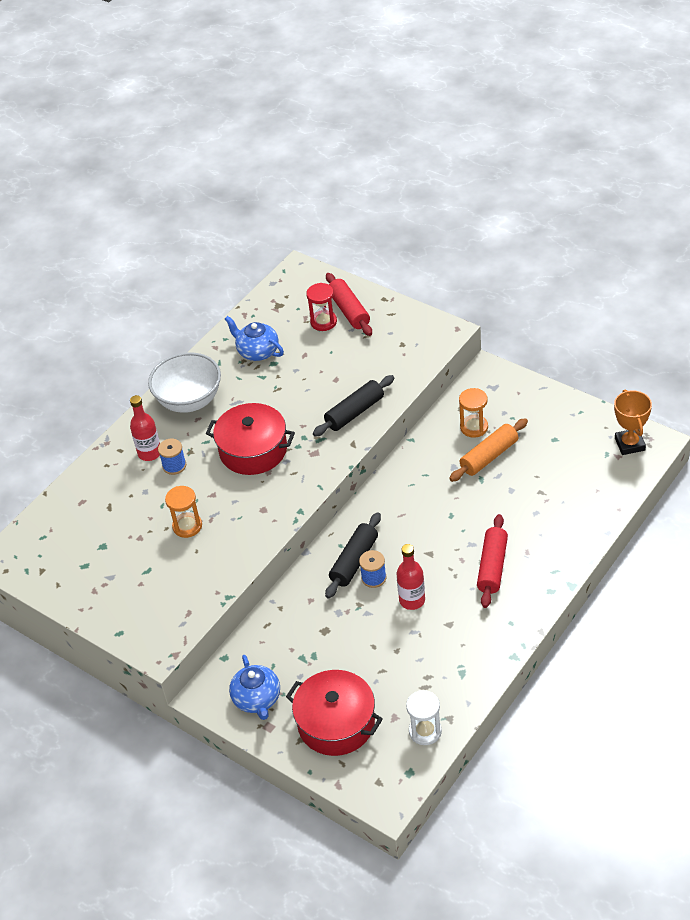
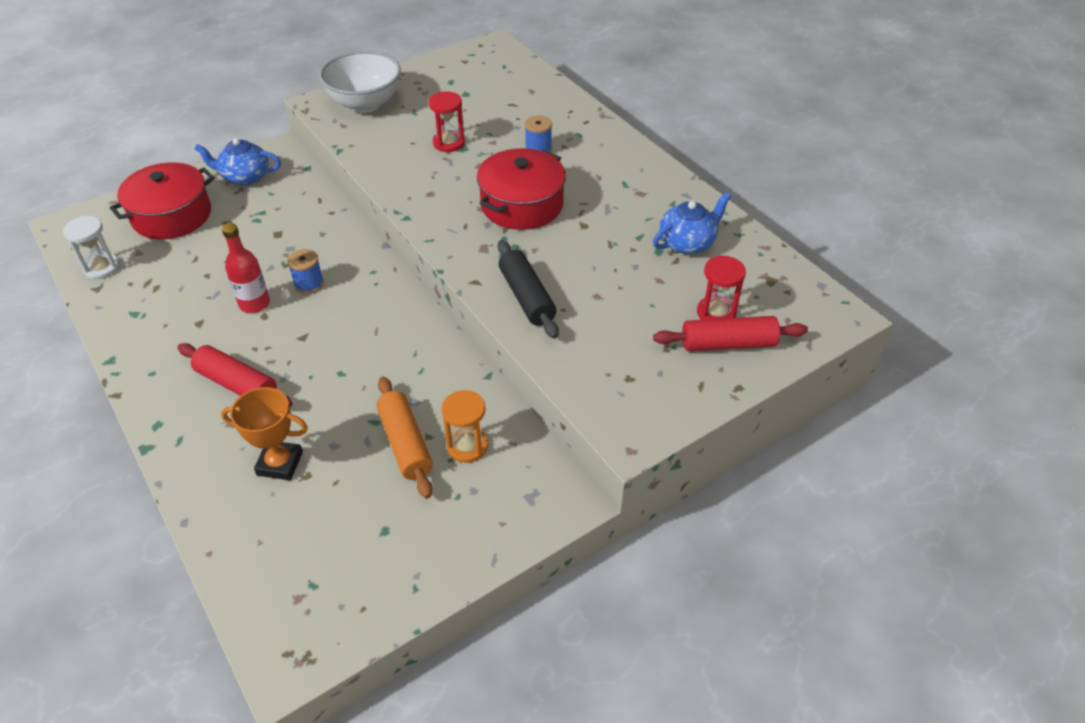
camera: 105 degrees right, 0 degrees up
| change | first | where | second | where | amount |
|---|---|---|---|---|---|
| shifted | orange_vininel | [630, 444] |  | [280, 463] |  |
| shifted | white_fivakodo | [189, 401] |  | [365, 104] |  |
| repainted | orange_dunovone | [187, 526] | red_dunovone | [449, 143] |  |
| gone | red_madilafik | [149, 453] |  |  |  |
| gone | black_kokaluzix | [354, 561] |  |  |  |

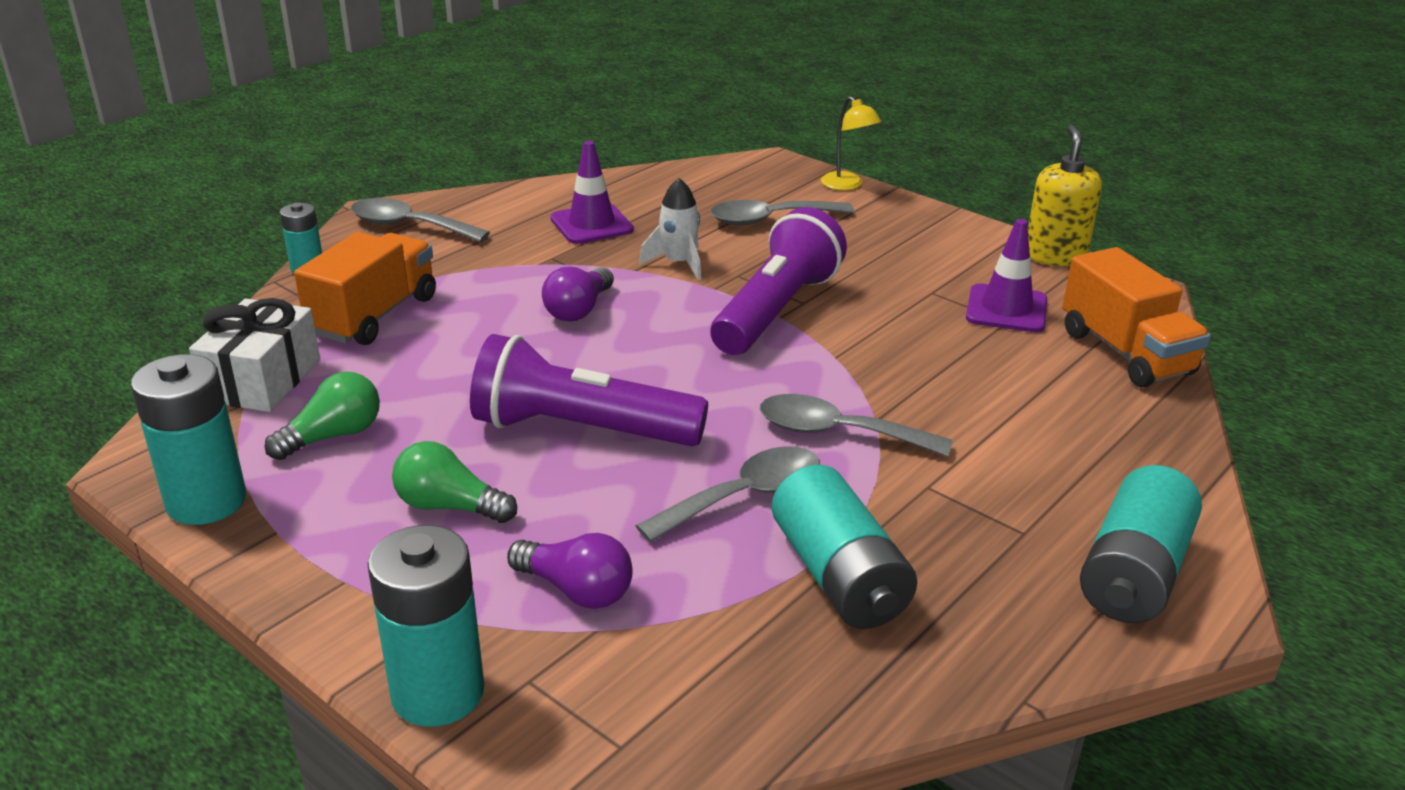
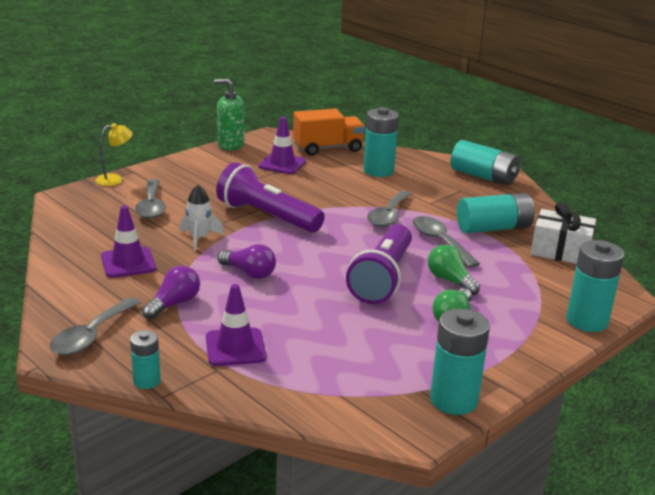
camera: 85 degrees left, 5 degrees down
| change | first | where | second | where | amount |
|---|---|---|---|---|---|
| shifted | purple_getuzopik | [576, 590] |  | [174, 304] |  |
| swapped | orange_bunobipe | [374, 316] | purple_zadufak | [235, 347] |  |
| repainted | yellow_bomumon | [1055, 256] | green_bomumon | [230, 145] |  |
| new |  |  | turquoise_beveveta | [378, 171] |  |
| shifted | green_getuzopik | [333, 436] |  | [450, 281] |  |
| shifted | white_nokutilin | [262, 380] |  | [560, 251] |  |

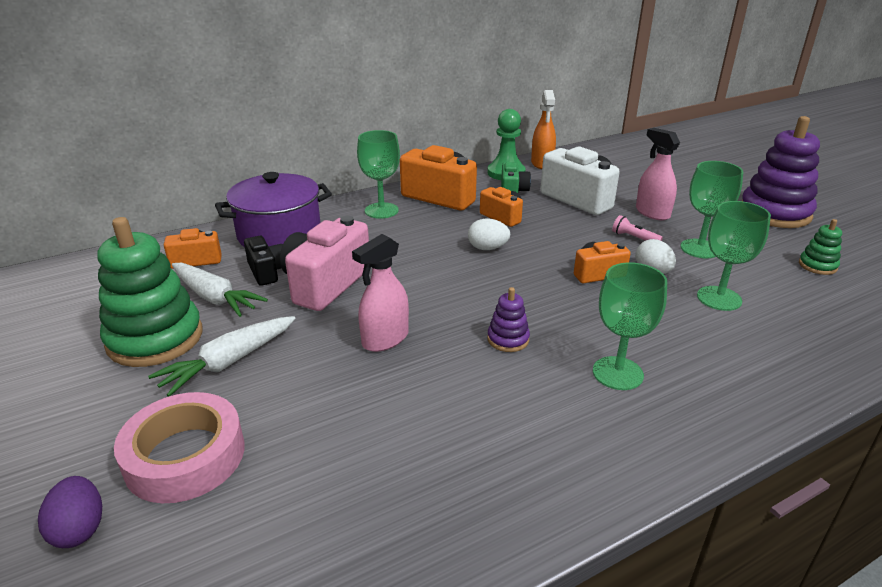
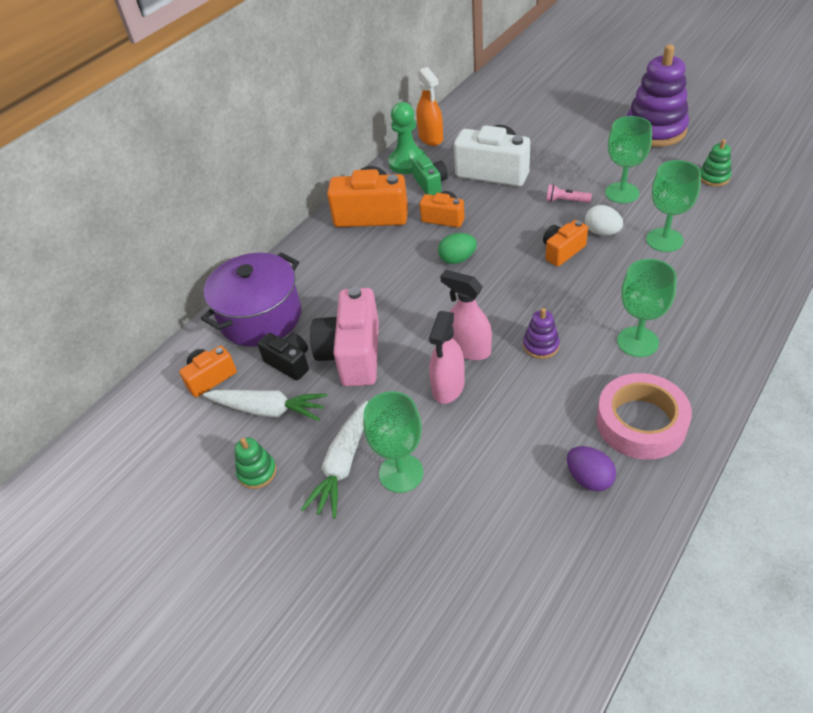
camera: 20 degrees left, 15 degrees up
| change | first | where | second | where | amount |
|---|---|---|---|---|---|
| scaled | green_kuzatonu | [155, 338] |  | [257, 472] | x0.46 |
| shifted | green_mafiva | [381, 210] |  | [401, 473] |  |
| repainted | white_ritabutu | [487, 248] | green_ritabutu | [457, 259] |  |
| shifted | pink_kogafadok | [652, 213] |  | [469, 349] |  |
| shifted | purple_ritabutu | [79, 529] |  | [589, 478] |  |
| shifted | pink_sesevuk | [185, 456] |  | [641, 422] |  |

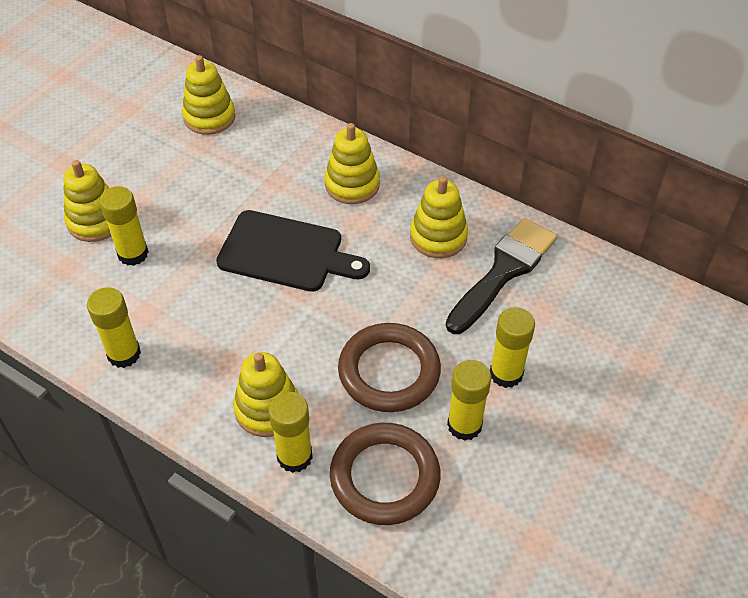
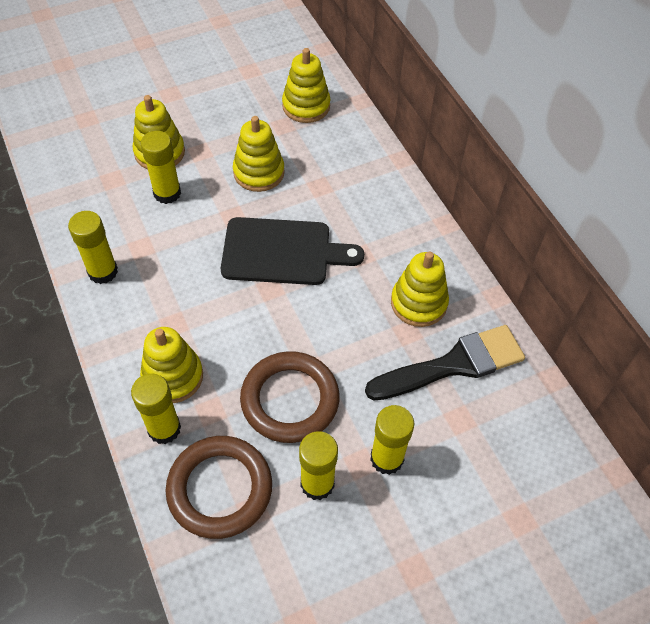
camera: 30 degrees right, 5 degrees up
| change | first | where | second | where | amount |
|---|---|---|---|---|---|
| rotated | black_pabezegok | [286, 253] |  | [282, 252] | 45 degrees counterclockwise |
| shifted | yellow_kuzatonu | [352, 184] |  | [259, 172] |  |

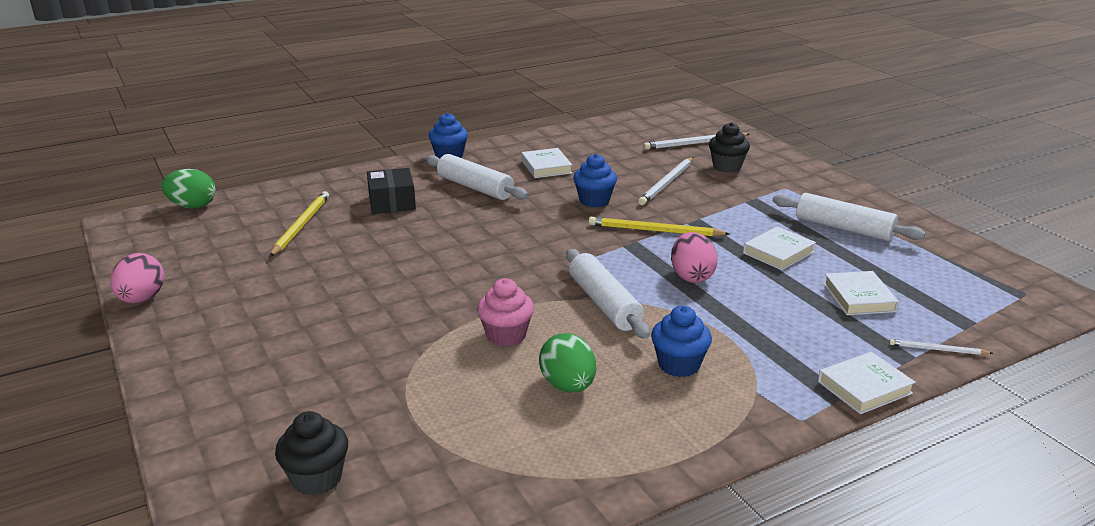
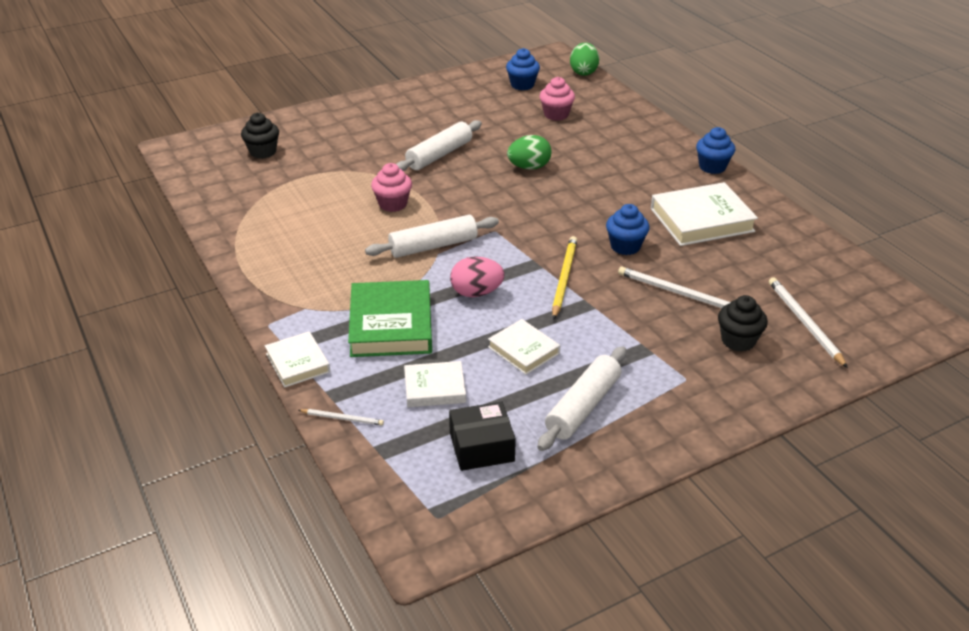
camera: 90 degrees right, 10 degrees up
| change | first | where | second | where | amount |
|---|---|---|---|---|---|
| rotated | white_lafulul | [937, 349] |  | [342, 418] | 90 degrees clockwise |
| new |  |  | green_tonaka | [391, 324] |  |
| shifted | white_kokaluzix | [475, 187] |  | [439, 155] |  |
| shifted | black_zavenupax | [392, 202] |  | [481, 447] |  |
| shifted | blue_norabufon | [679, 365] |  | [522, 85] |  |
| shifted | green_ritabutu | [568, 386] |  | [529, 167] |  |
| swapped | yellow_lafulul | [301, 225] | pink_norabufon | [556, 114] |  |
| scaled | white_tonaka | [546, 167] |  | [701, 220] | x1.73 |
| gone | pink_ritabutu | [141, 299] |  |  |  |

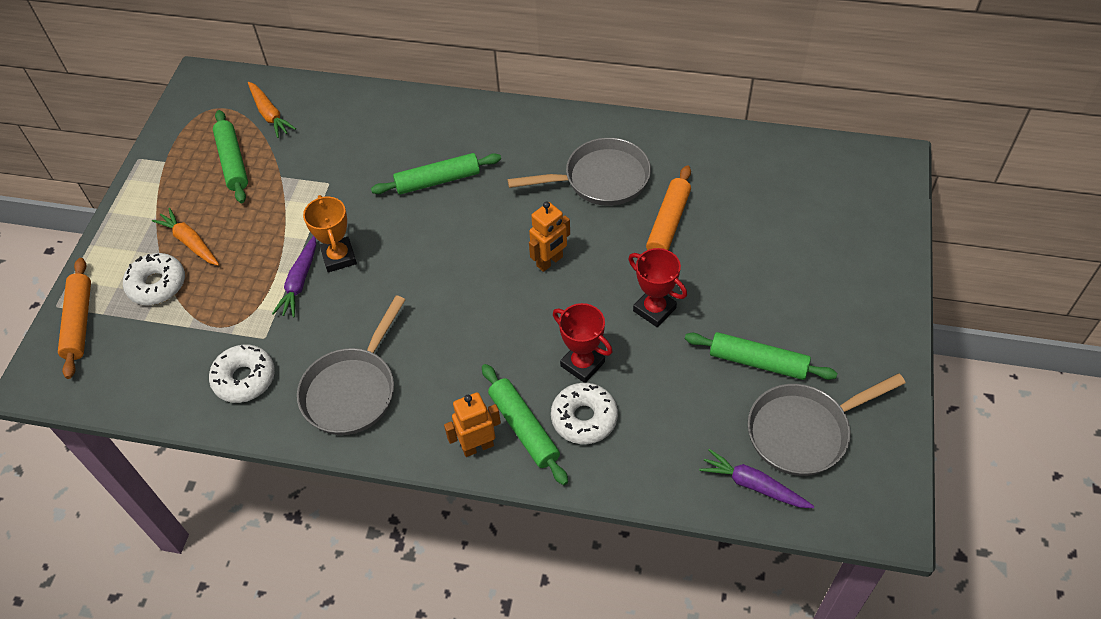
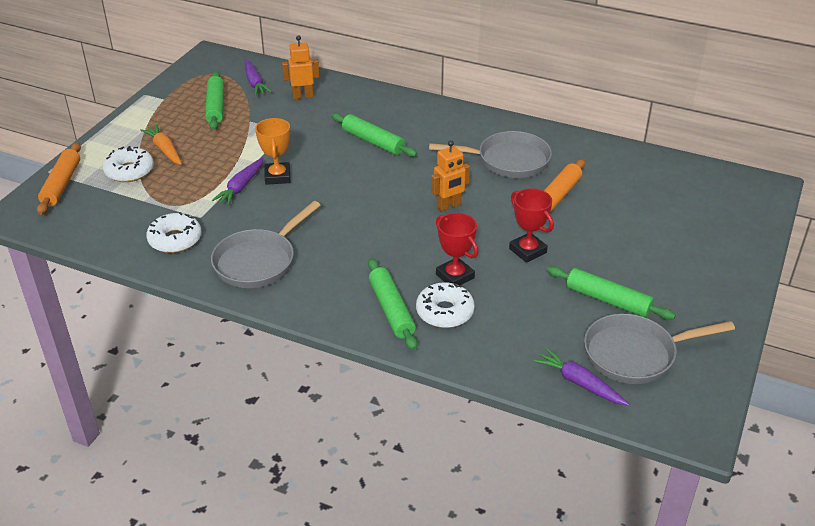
camera: 10 degrees right, 15 degrees down
| change | first | where | second | where | amount |
|---|---|---|---|---|---|
| repainted | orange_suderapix | [270, 114] | purple_suderapix | [254, 83] |  |
| shifted | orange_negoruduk | [477, 446] |  | [303, 96] |  |
| rotated | green_kokaluzix | [437, 180] |  | [373, 141] | 45 degrees clockwise |

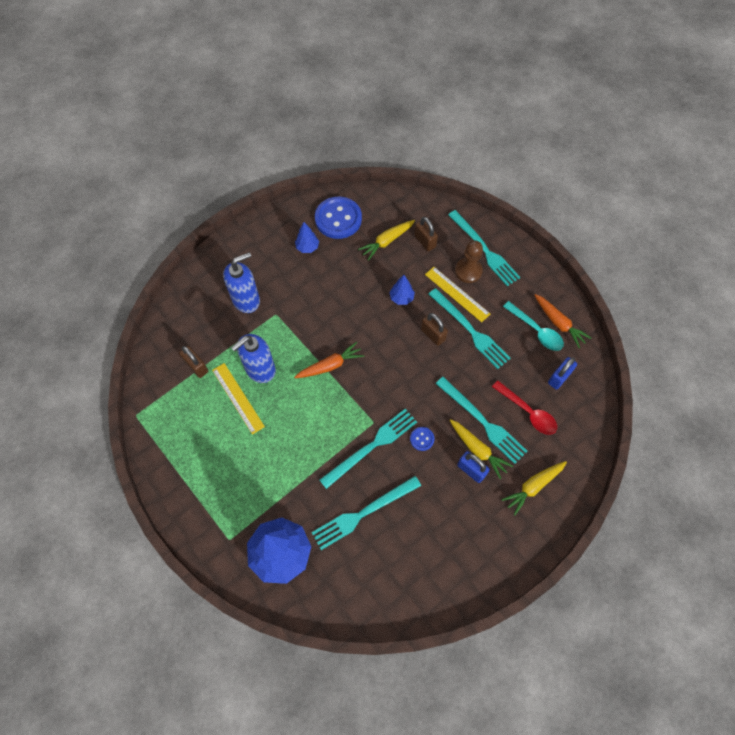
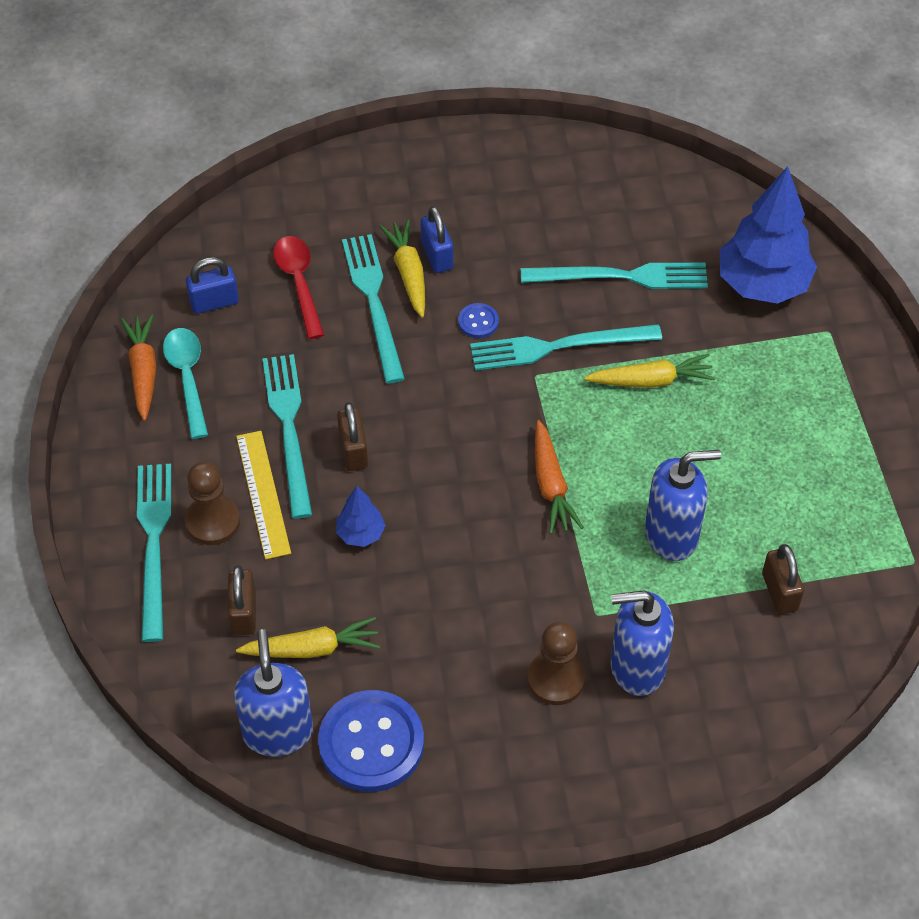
camera: 150 degrees left, 10 degrees down
| change | first | where | second | where | amount |
|---|---|---|---|---|---|
| new |  |  | blue_bomumon | [278, 732] |  |
| new |  |  | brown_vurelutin | [555, 679] |  |
| rotated | orange_suderapix | [330, 365] |  | [551, 485] | 105 degrees counterclockwise |
| shifted | yellow_suderapix | [533, 486] |  | [651, 380] |  |
| gone | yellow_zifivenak | [237, 398] |  |  |  |
| gone | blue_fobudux | [307, 247] |  |  |  |

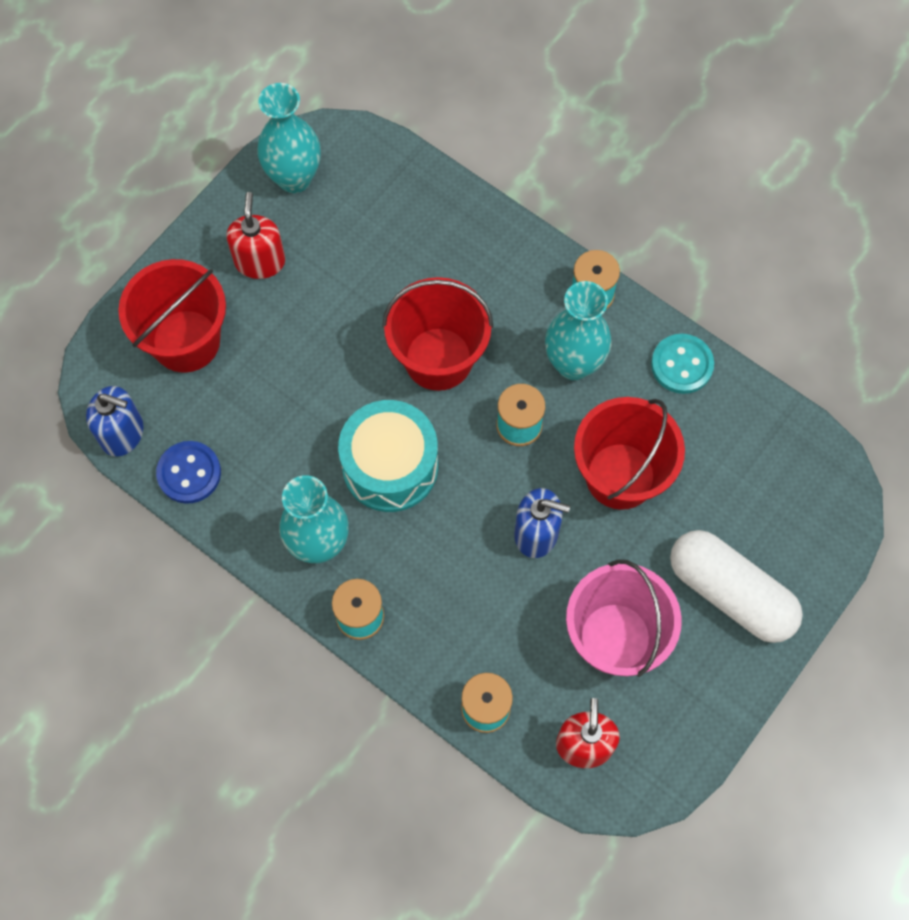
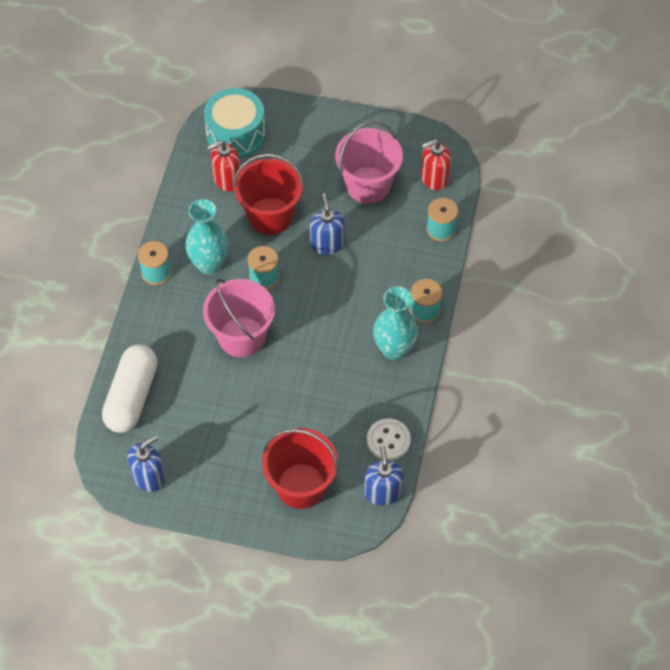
camera: 115 degrees left, 10 degrees down
| change | first | where | second | where | amount |
|---|---|---|---|---|---|
| shifted | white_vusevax | [730, 593] |  | [131, 396] |  |
| swapped | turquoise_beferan | [294, 178] | blue_bomumon | [149, 477] |  |
| repainted | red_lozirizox | [438, 359] | pink_lozirizox | [241, 336] |  |
| shifted | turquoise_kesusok | [390, 466] |  | [236, 134] |  |
| shifted | red_bomumon | [260, 261] |  | [227, 179] |  |
| repainted | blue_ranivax | [189, 473] | white_ranivax | [388, 440] |  |
| gone | turquoise_ranivax | [682, 365] |  |  |  |

